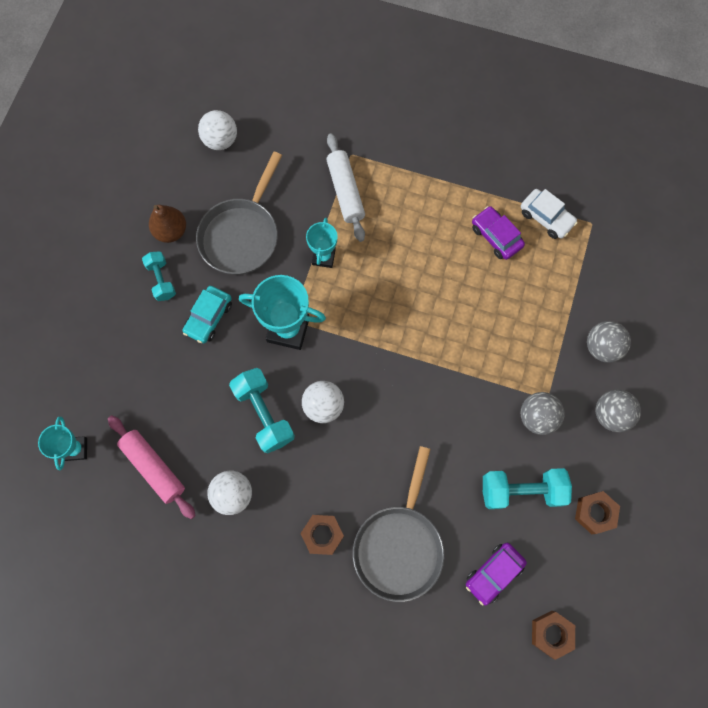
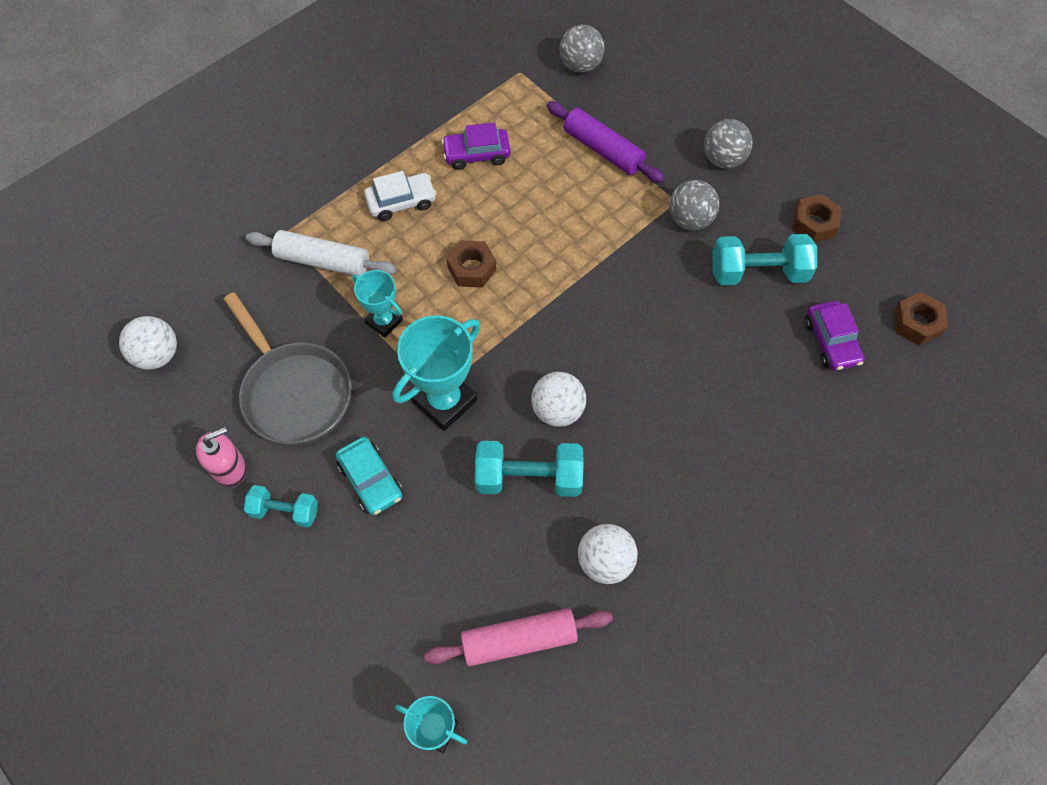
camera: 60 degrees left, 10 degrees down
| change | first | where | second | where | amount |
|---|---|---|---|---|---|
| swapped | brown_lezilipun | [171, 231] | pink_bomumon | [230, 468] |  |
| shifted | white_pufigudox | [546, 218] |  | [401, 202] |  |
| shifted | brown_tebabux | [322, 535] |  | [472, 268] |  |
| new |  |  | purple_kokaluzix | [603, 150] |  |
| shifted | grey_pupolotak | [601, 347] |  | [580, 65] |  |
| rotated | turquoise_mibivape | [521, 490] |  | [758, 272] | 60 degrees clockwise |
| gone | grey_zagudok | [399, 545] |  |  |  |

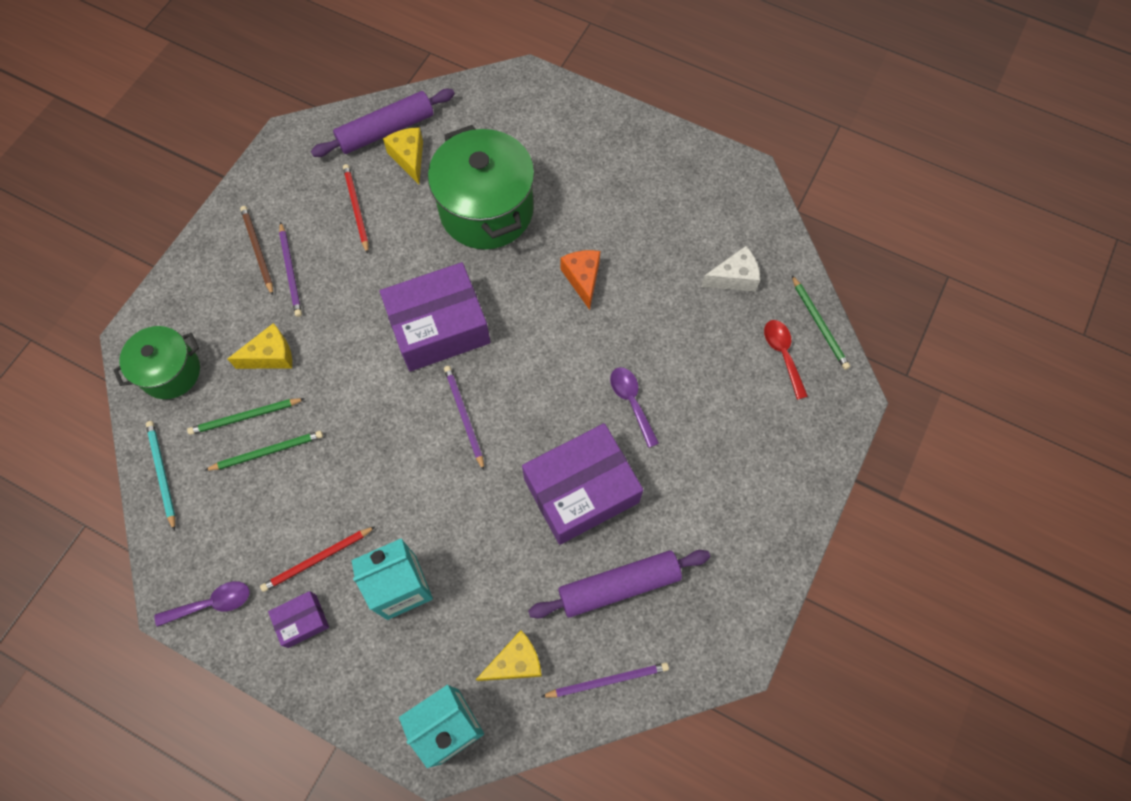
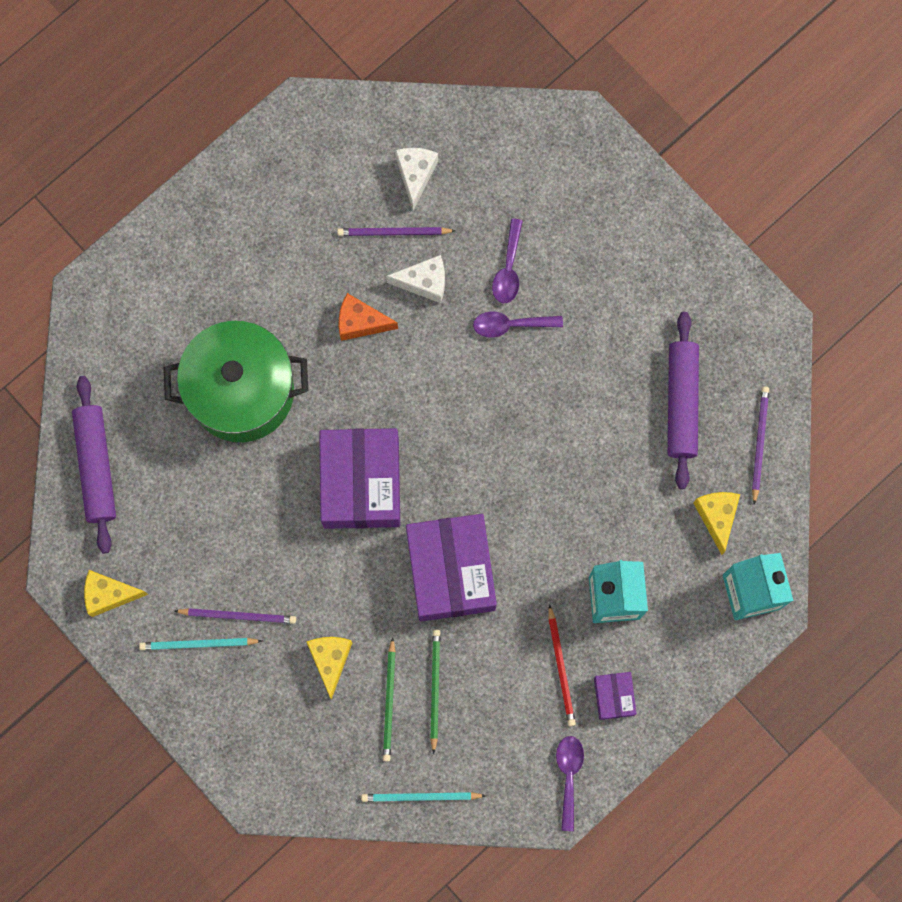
camera: 70 degrees left, 10 degrees up
| change | first | where | second | where | amount |
|---|---|---|---|---|---|
| shifted | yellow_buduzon | [409, 158] |  | [109, 594] |  |
| repainted | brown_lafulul | [258, 250] | turquoise_lafulul | [198, 644] |  |
| shifted | purple_lafulul | [464, 416] |  | [393, 232] |  |
| new |  |  | white_buduzon | [424, 282] |  |
| shifted | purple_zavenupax | [581, 490] |  | [450, 571] |  |
| new |  |  | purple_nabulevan | [508, 269] |  |
| gone | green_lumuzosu | [170, 372] |  |  |  |
| gone | red_lafulul | [356, 208] |  |  |  |
| gone | red_nabulevan | [782, 354] |  |  |  |
| gone | green_lafulul | [819, 324] |  |  |  |

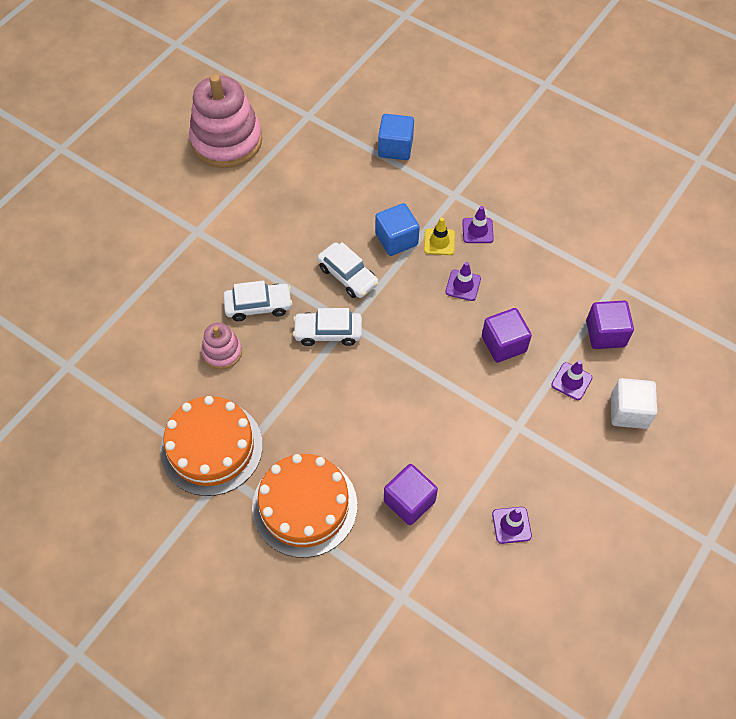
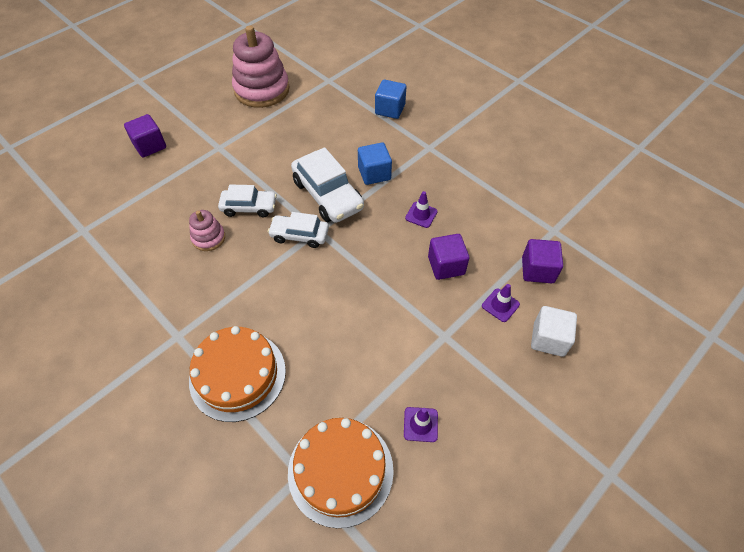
camera: 10 degrees right, 5 degrees down
| change | first | where | second | where | amount |
|---|---|---|---|---|---|
| shifted | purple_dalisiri | [409, 501] |  | [150, 146] |  |
| shifted | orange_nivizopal | [211, 447] |  | [340, 470] |  |
| scaled | white_pufigudox | [348, 276] |  | [328, 195] | x1.60 |
| gone | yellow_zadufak | [439, 242] |  |  |  |
| gone | purple_zadufak | [477, 230] |  |  |  |

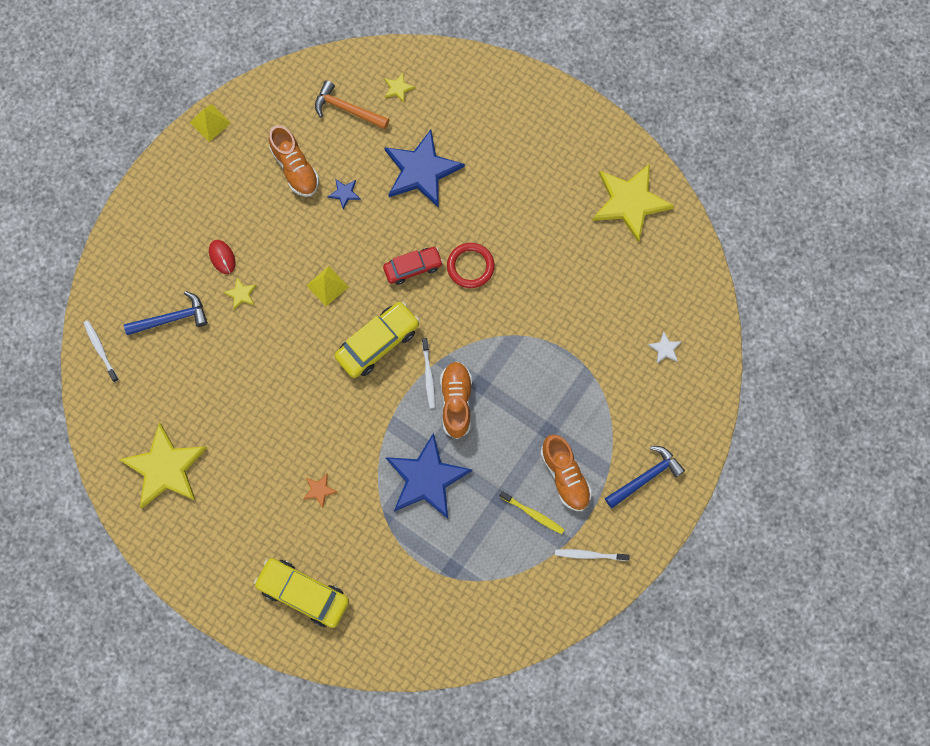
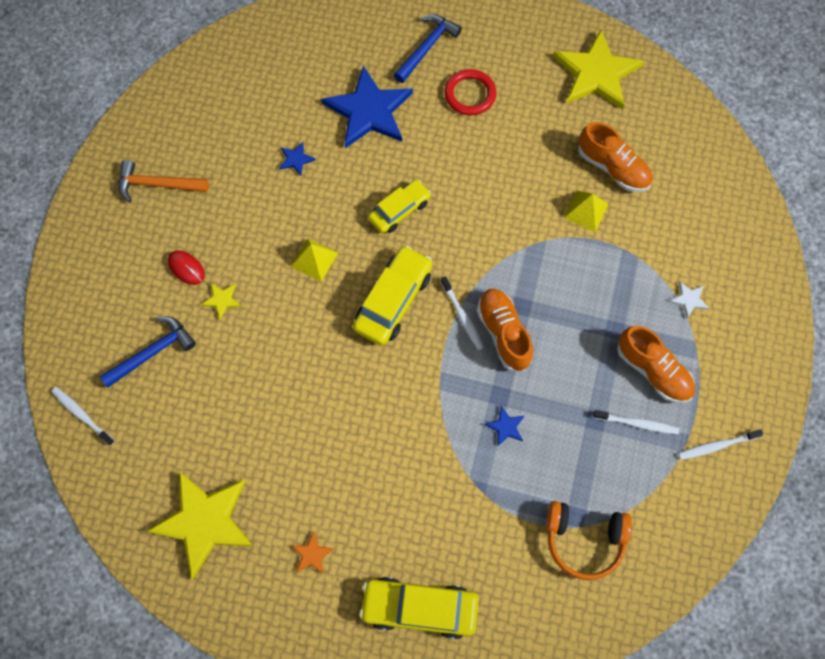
camera: 20 degrees left, 5 degrees down
| change | first | where | second | where | amount |
|---|---|---|---|---|---|
| shifted | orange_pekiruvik | [347, 109] |  | [157, 184] |  |
| shifted | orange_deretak | [319, 490] |  | [312, 554] |  |
| repainted | red_pufigudox | [413, 268] | yellow_pufigudox | [400, 210] |  |
| shifted | blue_pekiruvik | [646, 477] |  | [427, 47] |  |
| shifted | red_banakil | [470, 266] |  | [470, 94] |  |
| scaled | blue_deretak | [426, 478] |  | [505, 427] | x0.40 |
| new |  |  | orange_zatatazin | [584, 540] |  |
| shifted | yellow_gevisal | [210, 122] |  | [586, 211] |  |
| shifted | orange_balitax | [295, 168] |  | [613, 167] |  |
| repainted | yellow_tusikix | [533, 514] | white_tusikix | [637, 424] |  |
| shifted | white_deretak | [665, 349] |  | [689, 299] |  |
| gone | yellow_deretak | [398, 88] |  |  |  |

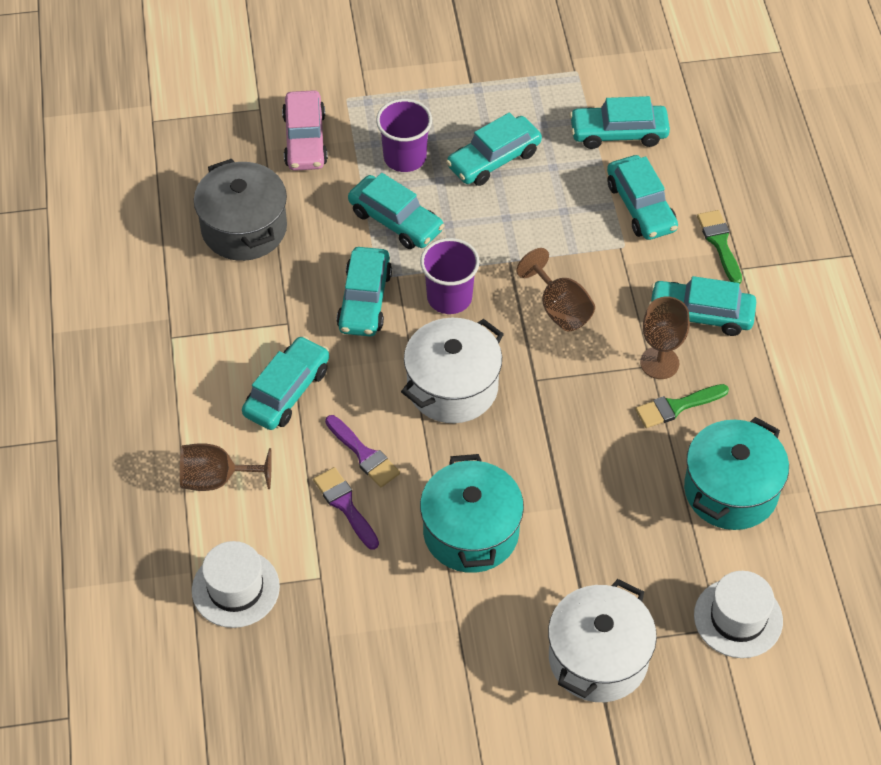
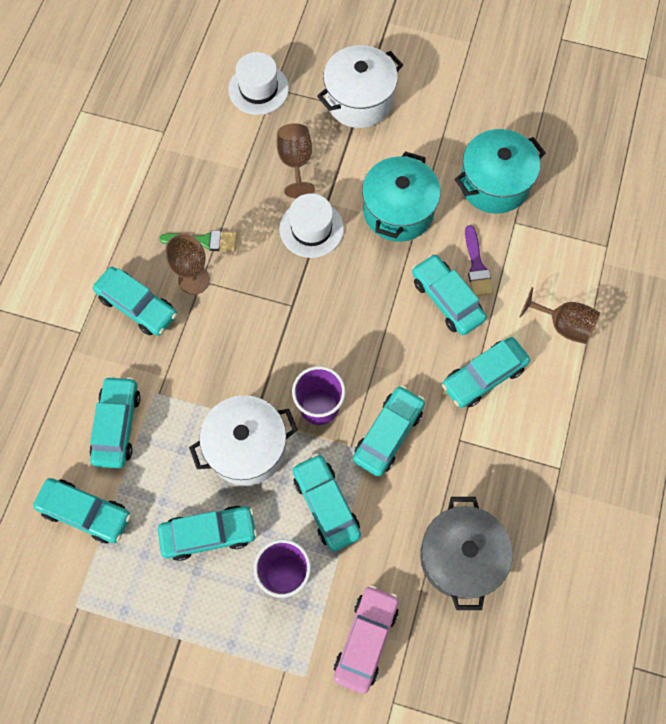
camera: 155 degrees left, 15 degrees up
| change | first | where | second | where | amount |
|---|---|---|---|---|---|
| shifted | white_lumuzosu | [452, 387] |  | [247, 447] |  |
| shifted | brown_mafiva | [559, 308] |  | [295, 163] |  |
| shifted | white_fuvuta | [235, 588] |  | [311, 229] |  |
| swapped | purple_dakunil | [364, 454] | turquoise_pufigudox | [447, 299] |  |
| shifted | turquoise_lumuzosu | [731, 491] |  | [494, 184] |  |
| gone | green_dakunil | [720, 243] |  |  |  |

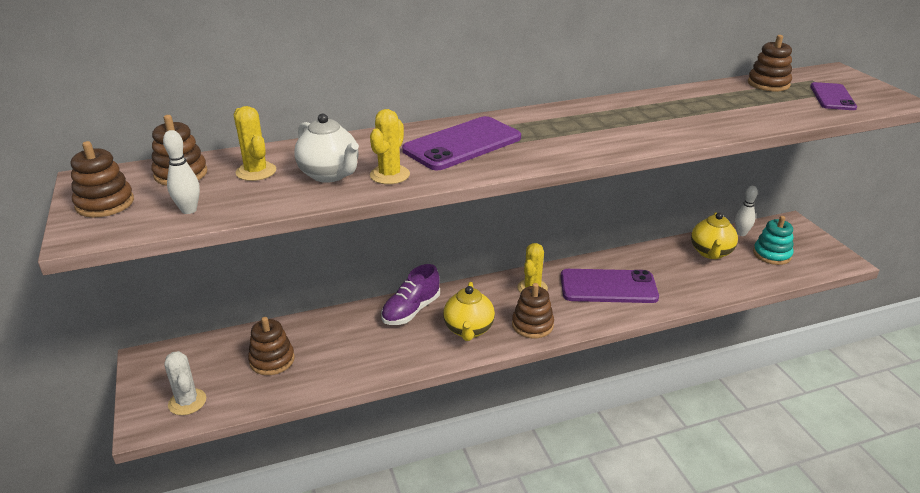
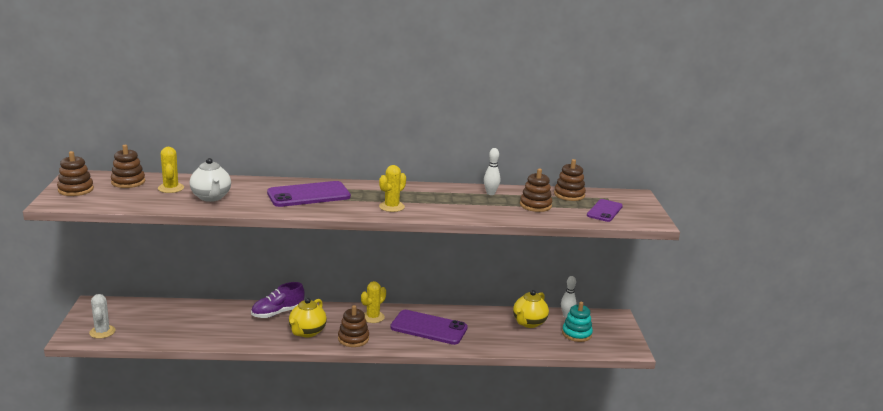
camera: 15 degrees right, 10 degrees down
| change | first | where | second | where | amount |
|---|---|---|---|---|---|
| shifted | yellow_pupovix | [389, 175] |  | [391, 207] |  |
| shifted | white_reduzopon | [189, 210] |  | [490, 193] |  |
| shifted | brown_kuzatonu | [272, 360] |  | [535, 205] |  |

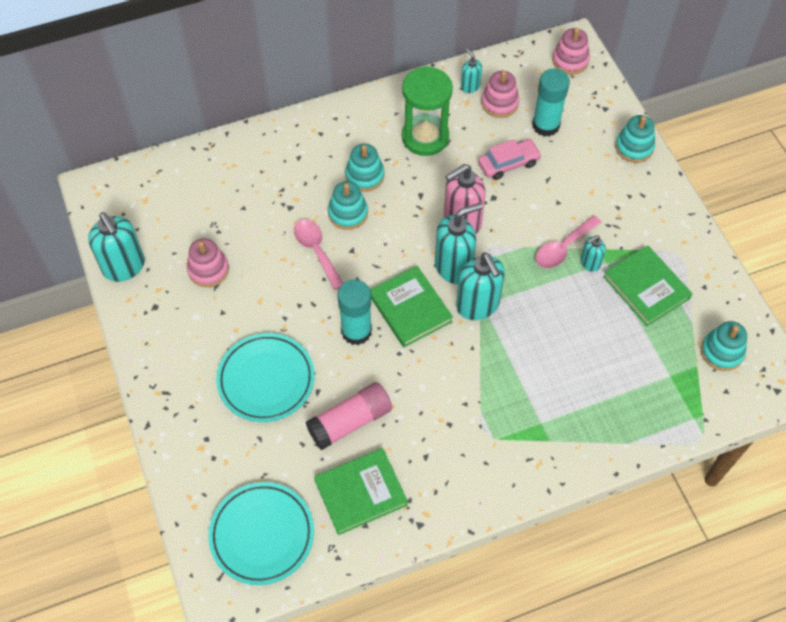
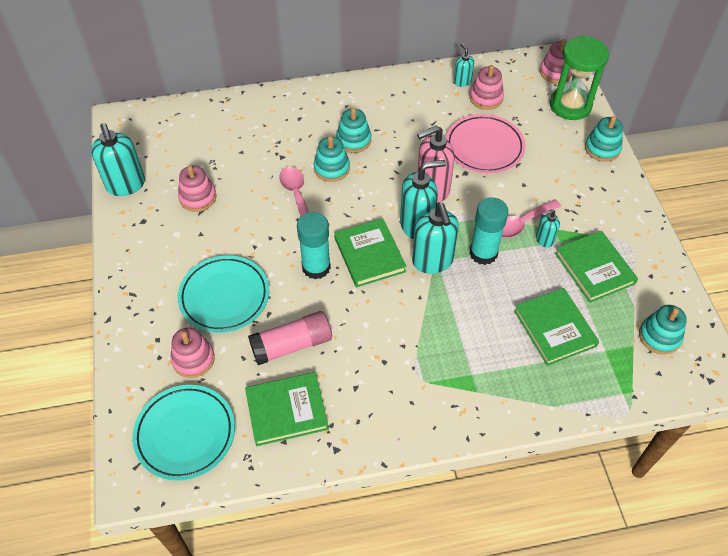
camera: 10 degrees right, 5 degrees down
| change | first | where | second | where | amount |
|---|---|---|---|---|---|
| new |  |  | pink_kuzatonu | [193, 359] |  |
| swapped | pink_pufigudox | [508, 164] | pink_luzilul | [484, 147] |  |
| shifted | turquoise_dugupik | [545, 125] |  | [483, 253] |  |
| new |  |  | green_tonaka | [554, 328] |  |
| shifted | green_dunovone | [425, 137] |  | [570, 105] |  |

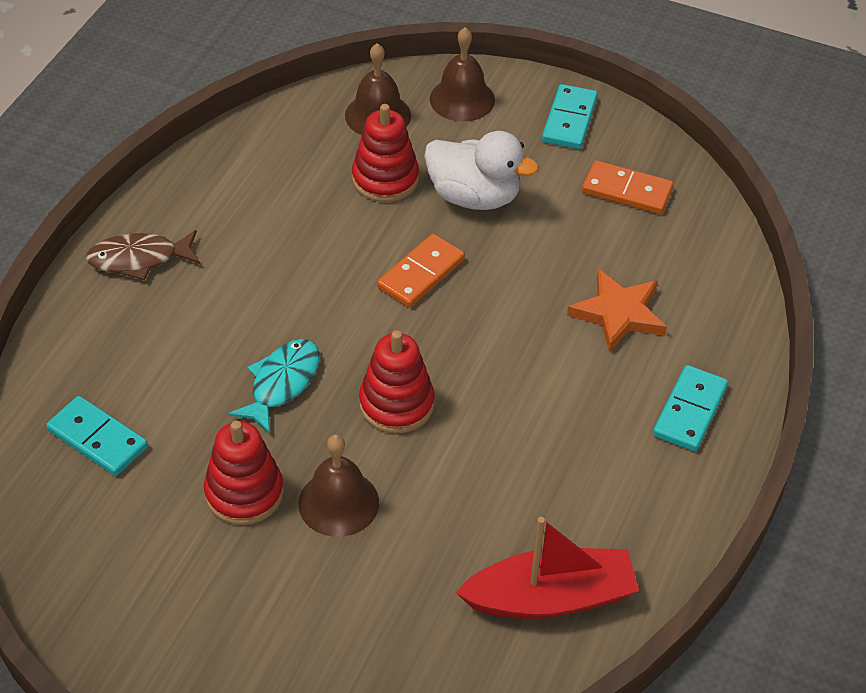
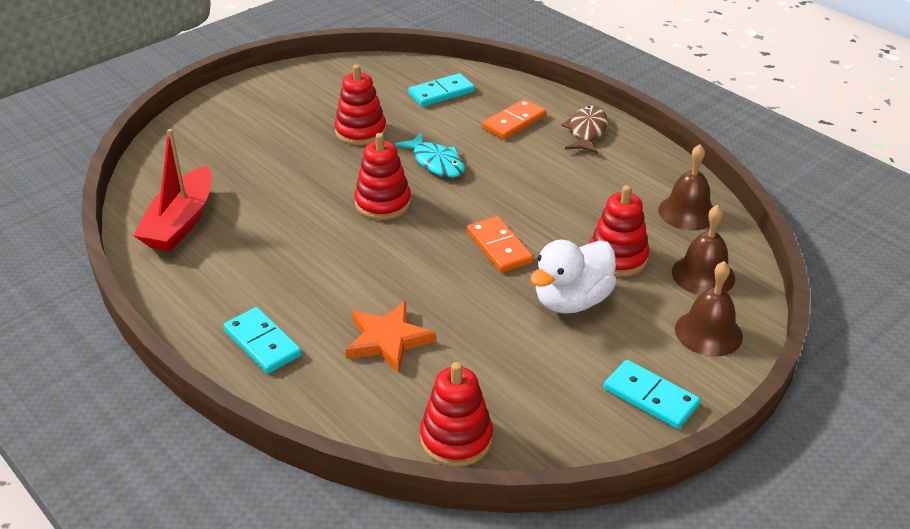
camera: 115 degrees right, 10 degrees down
| change | first | where | second | where | amount |
|---|---|---|---|---|---|
| new |  |  | red_kuzatonu | [456, 439] |  |
| shifted | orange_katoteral | [627, 191] |  | [513, 122] |  |
| shifted | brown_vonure | [338, 503] |  | [687, 212] |  |

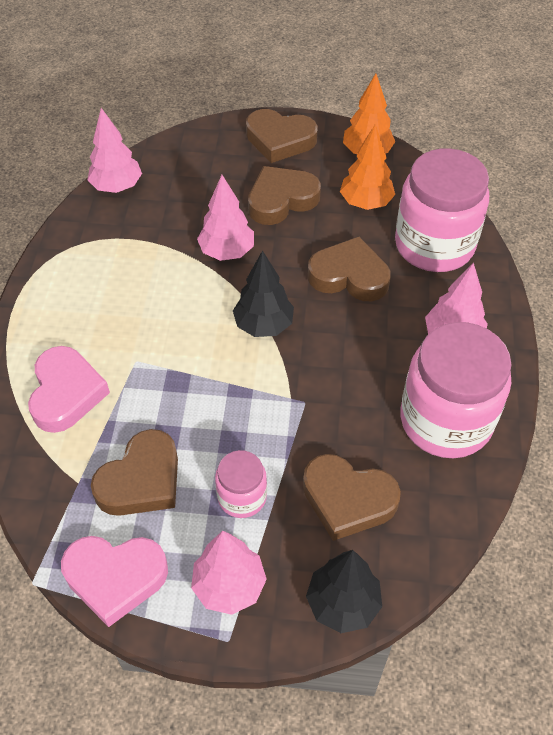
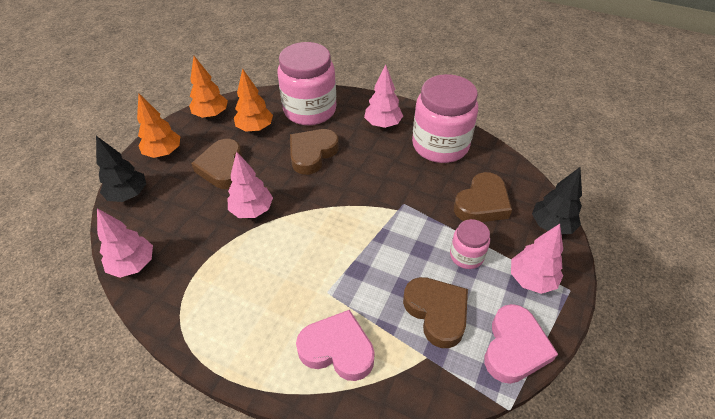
camera: 70 degrees left, 5 degrees down
| change | first | where | second | where | amount |
|---|---|---|---|---|---|
| shifted | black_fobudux | [264, 325] |  | [128, 195] |  |
| swapped | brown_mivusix | [280, 140] | orange_fobudux | [164, 153] |  |

